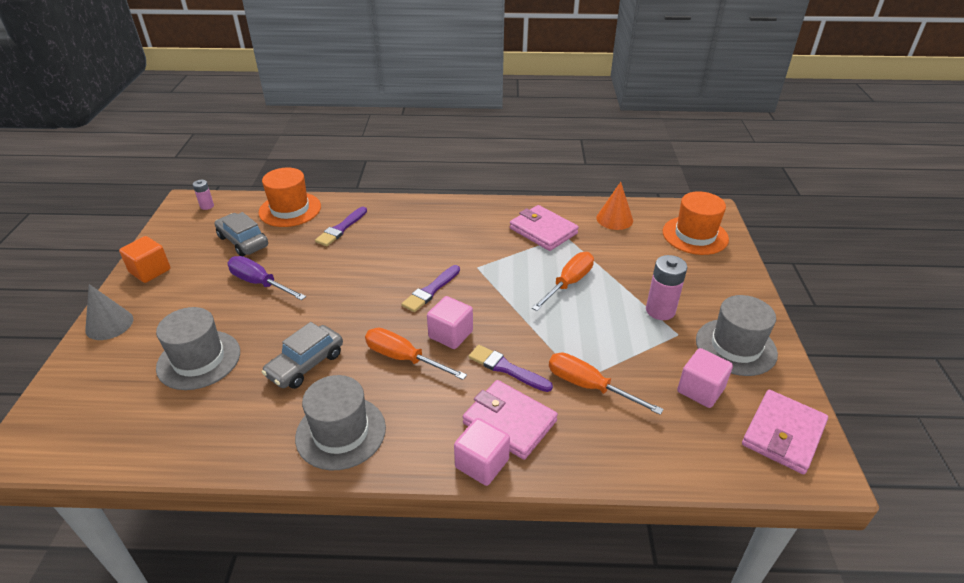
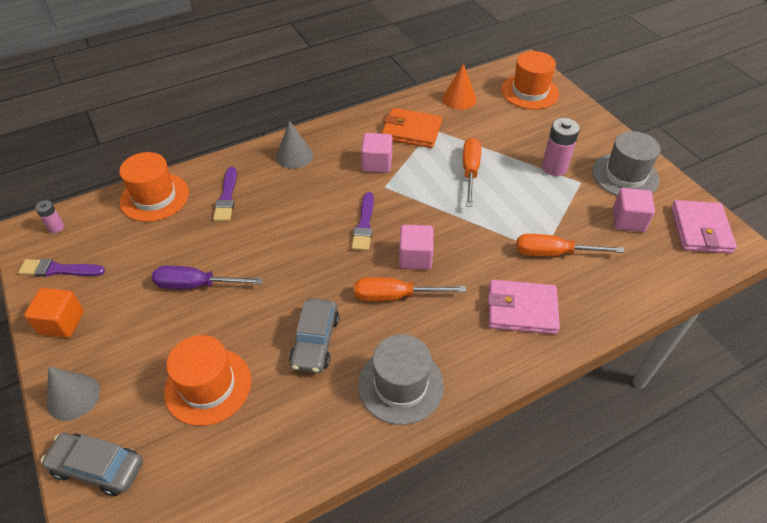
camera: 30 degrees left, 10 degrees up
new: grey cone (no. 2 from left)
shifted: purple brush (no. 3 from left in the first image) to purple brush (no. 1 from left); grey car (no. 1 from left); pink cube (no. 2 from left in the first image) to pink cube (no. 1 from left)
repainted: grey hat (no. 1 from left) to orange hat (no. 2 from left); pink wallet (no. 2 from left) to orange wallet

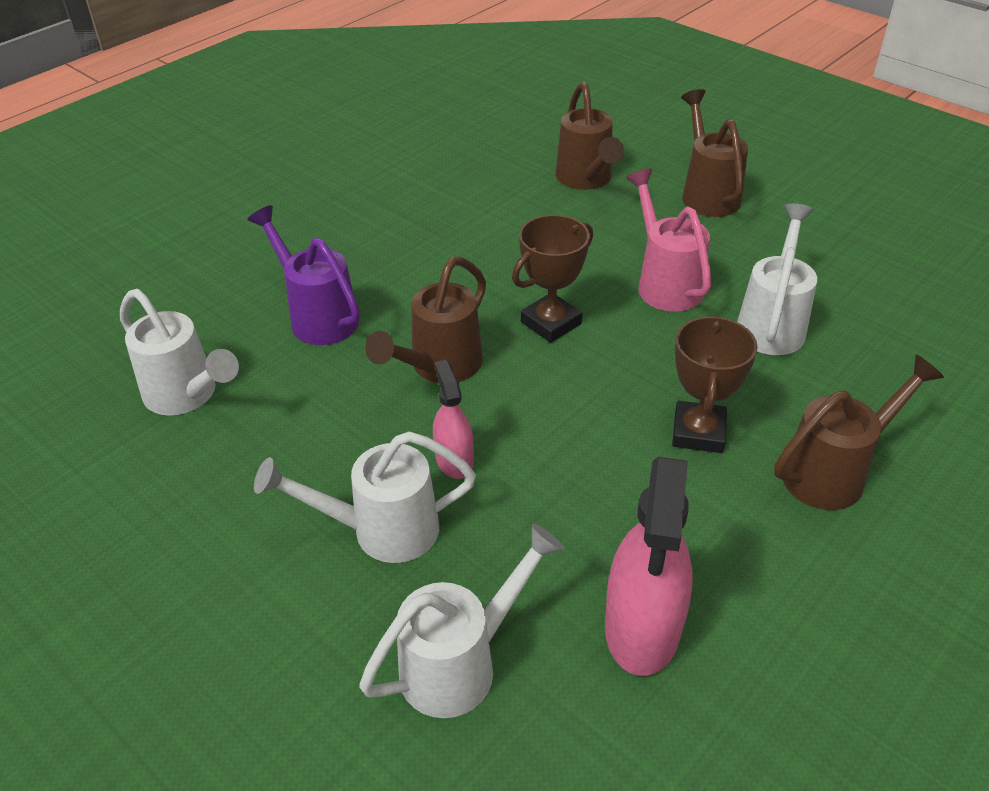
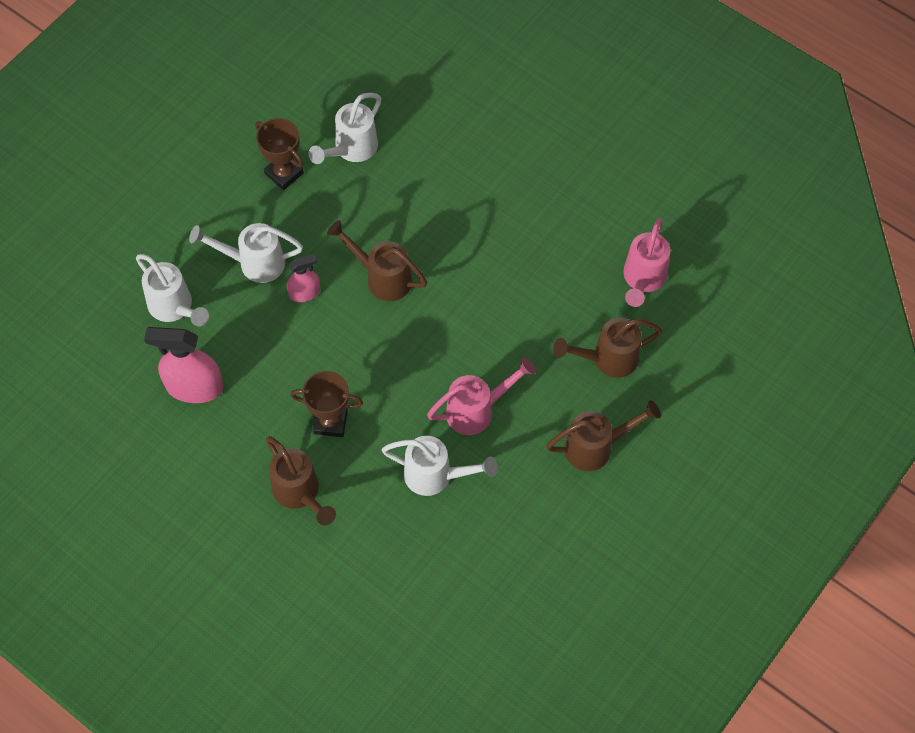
camera: 85 degrees right, 20 degrees up
gone: purple watering can
new: pink watering can (no. 2 from left)
shifted: brown trophy (no. 1 from left)
rotated: white watering can (no. 2 from left) 75 degrees counterclockwise

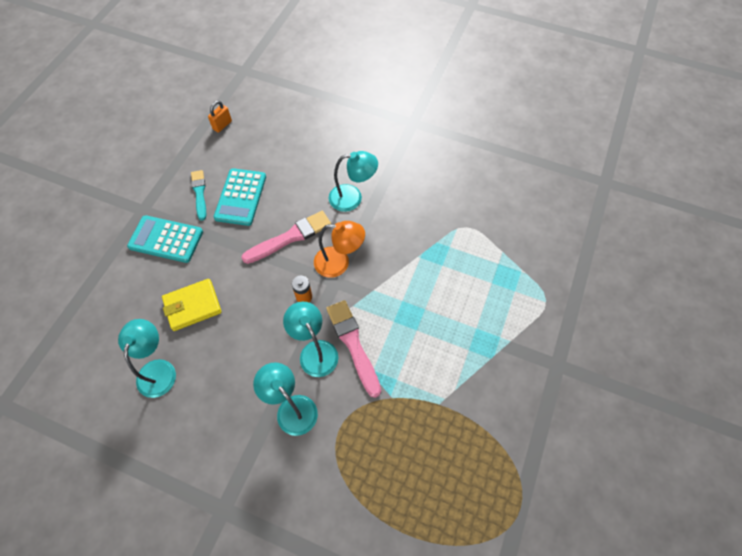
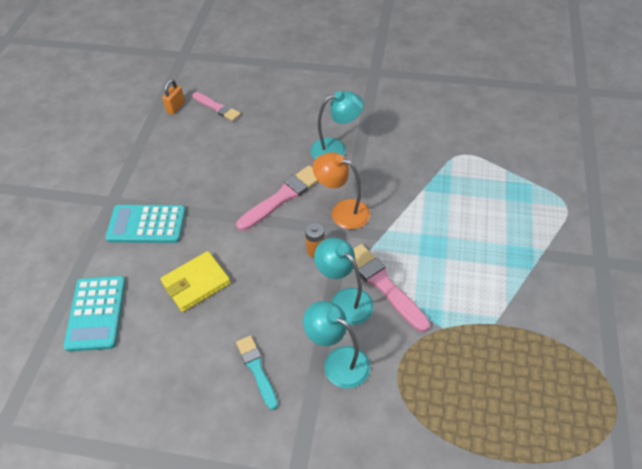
camera: 10 degrees left, 10 degrees down
gone: turquoise lamp (no. 1 from left)
new: pink brush (no. 1 from left)
shifted: turquoise calculator (no. 2 from left in the first image) to turquoise calculator (no. 1 from left); turquoise brush
rotated: orange lamp 150 degrees counterclockwise

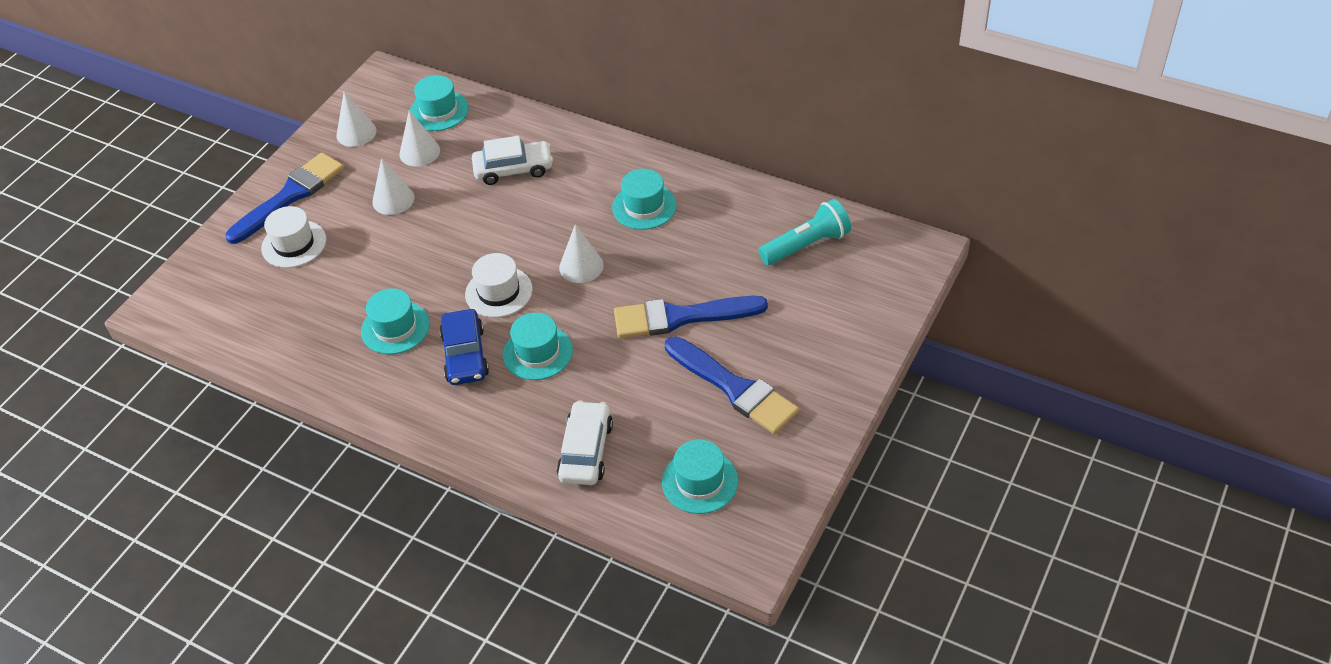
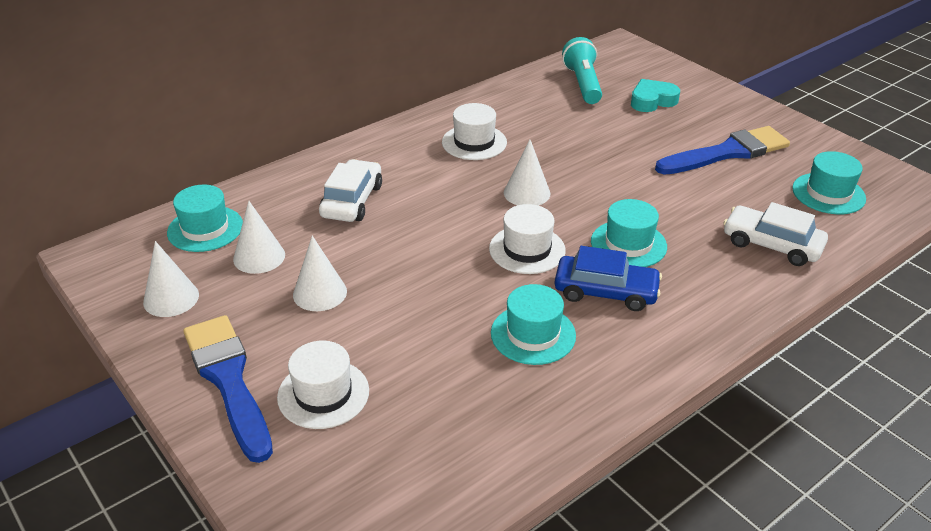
camera: 70 degrees left, 10 degrees down
gone: blue brush (no. 2 from left)
new: turquoise heart
repainted: turquoise hat (no. 4 from left) to white hat (no. 2 from left)

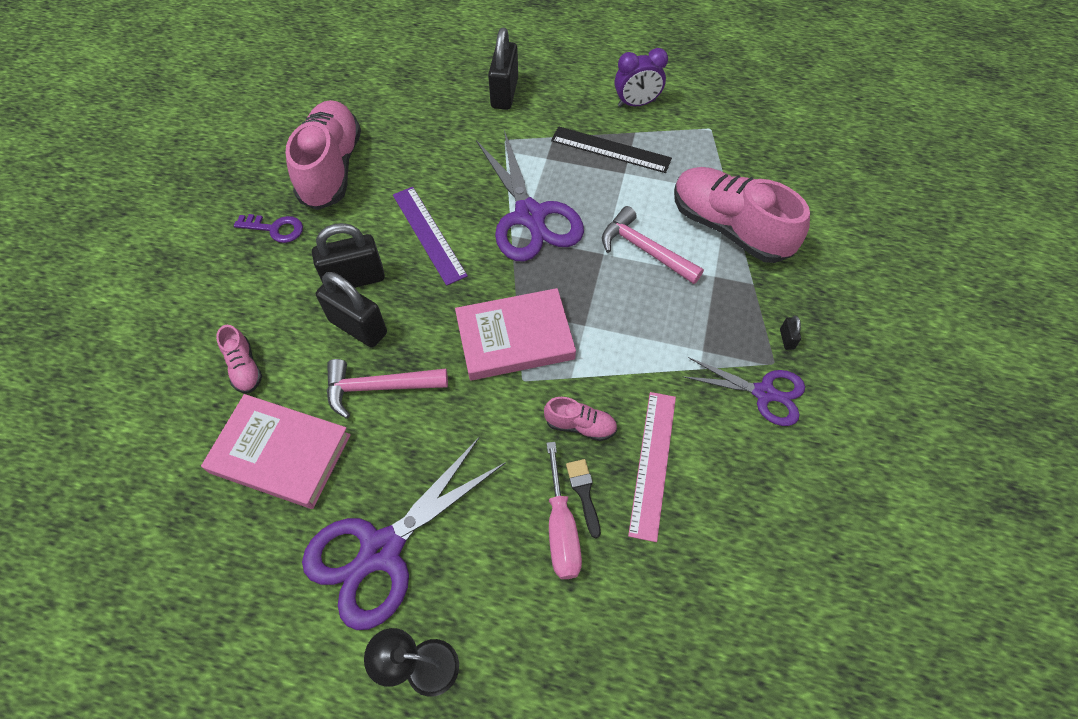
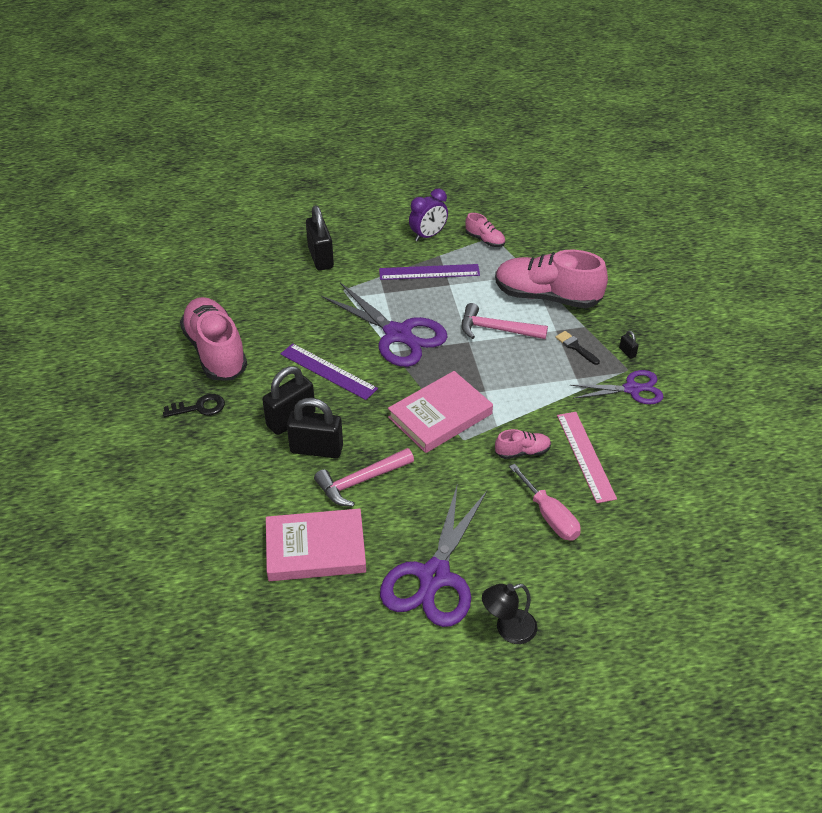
camera: 25 degrees left, 15 degrees down
shifted: pink shoe (no. 1 from left in the first image) to pink shoe (no. 2 from left); black brush
repainted: purple key to black key; black ruler to purple ruler (no. 2 from left)

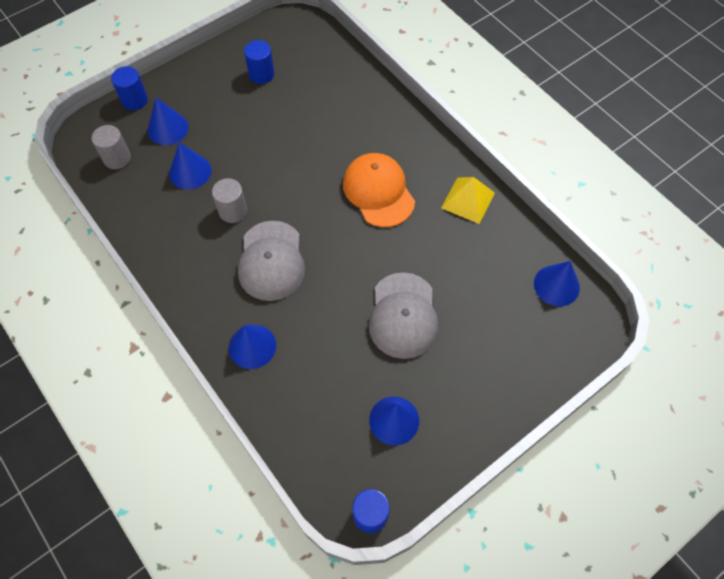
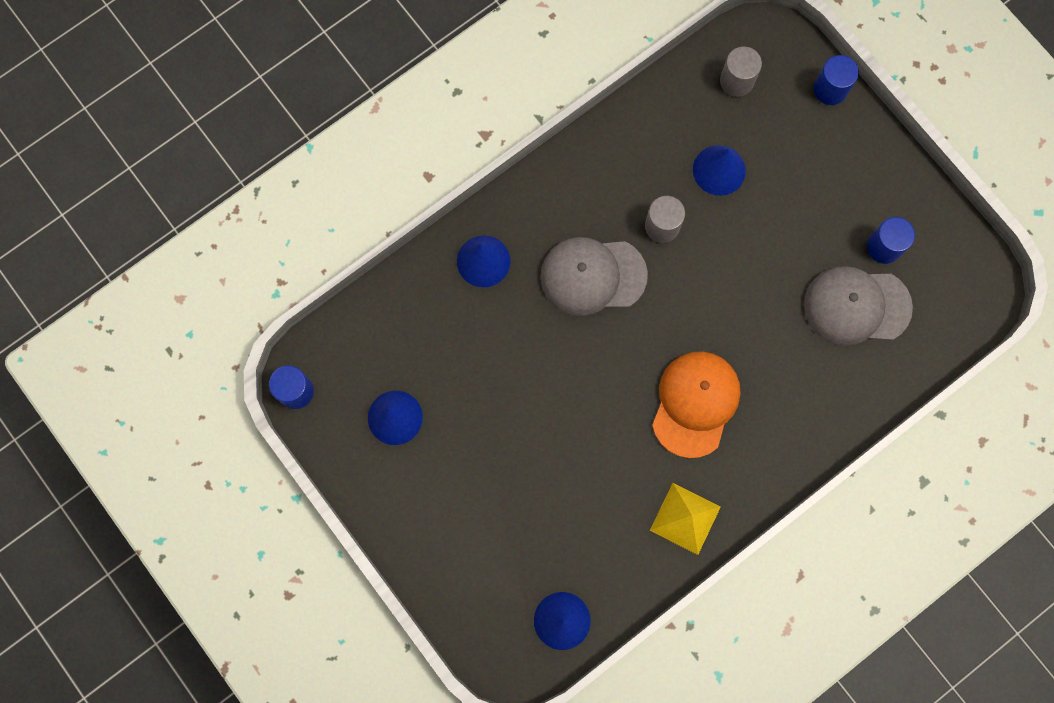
camera: 90 degrees right, 15 degrees up
gone: blue cone (no. 1 from left)
shifted: grey cap (no. 2 from left)
rotated: orange cap 45 degrees counterclockwise

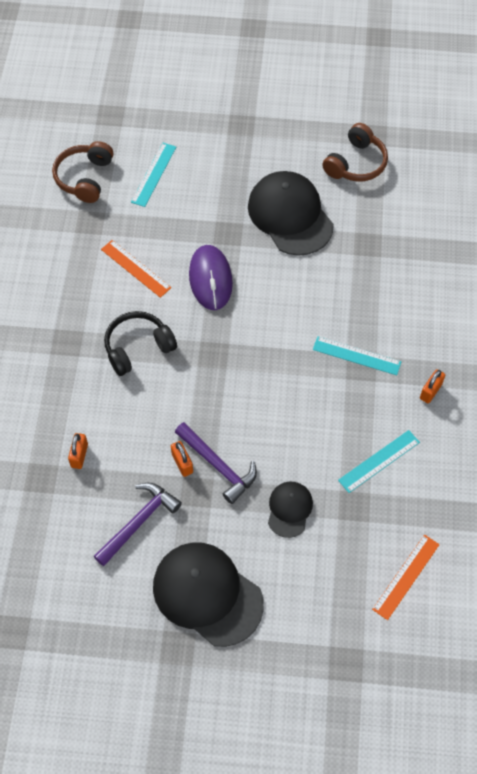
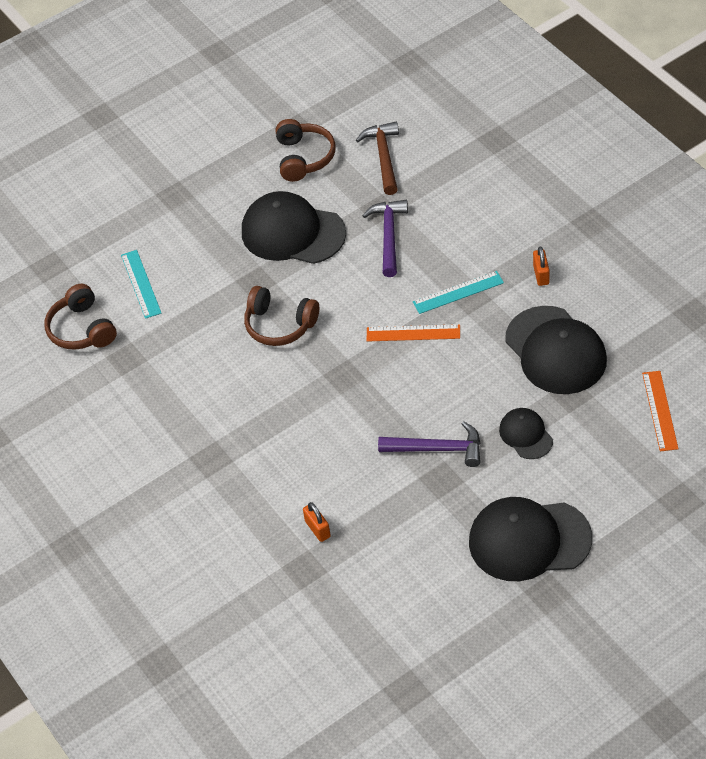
camera: 35 degrees left, 10 degrees down
gone: black headphones; orange padlock (no. 2 from left)
new: brown hammer
shifted: purple hammer (no. 1 from left); orange ruler (no. 1 from left)
swapped: purple mouse to brown headphones (no. 2 from left); turquoise ruler (no. 3 from left) to black cap (no. 4 from left)

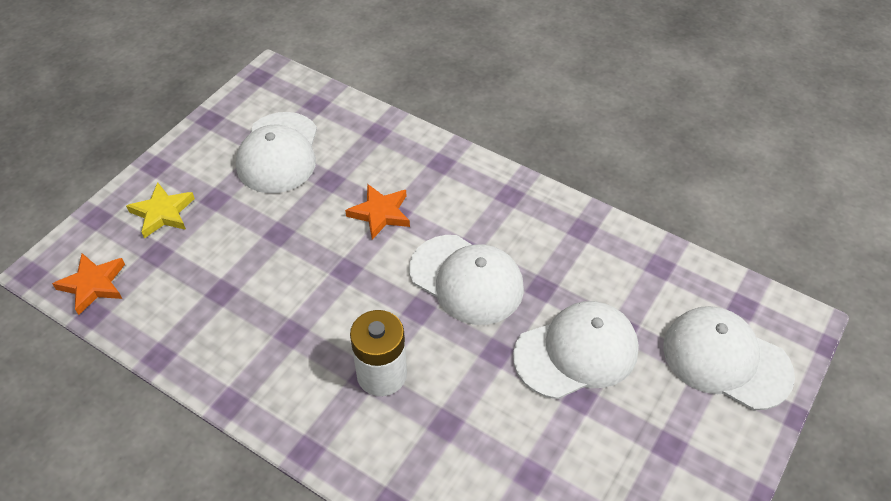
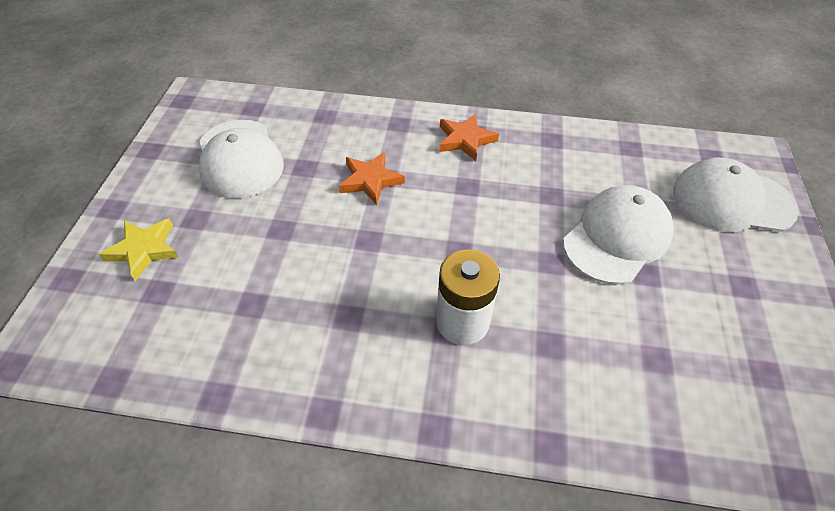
camera: 25 degrees left, 0 degrees up
gone: white cap (no. 2 from left)
shifted: orange star (no. 1 from left in the first image) to orange star (no. 2 from left)

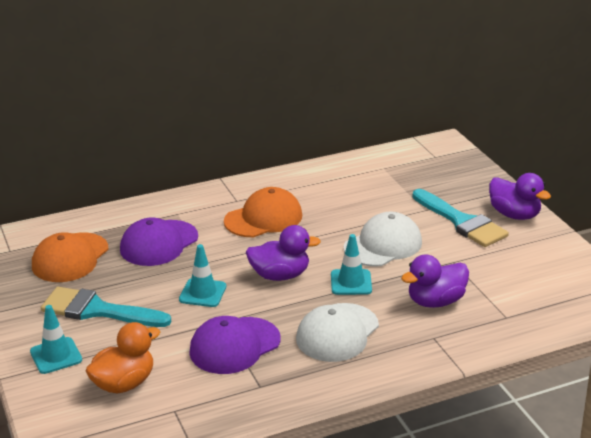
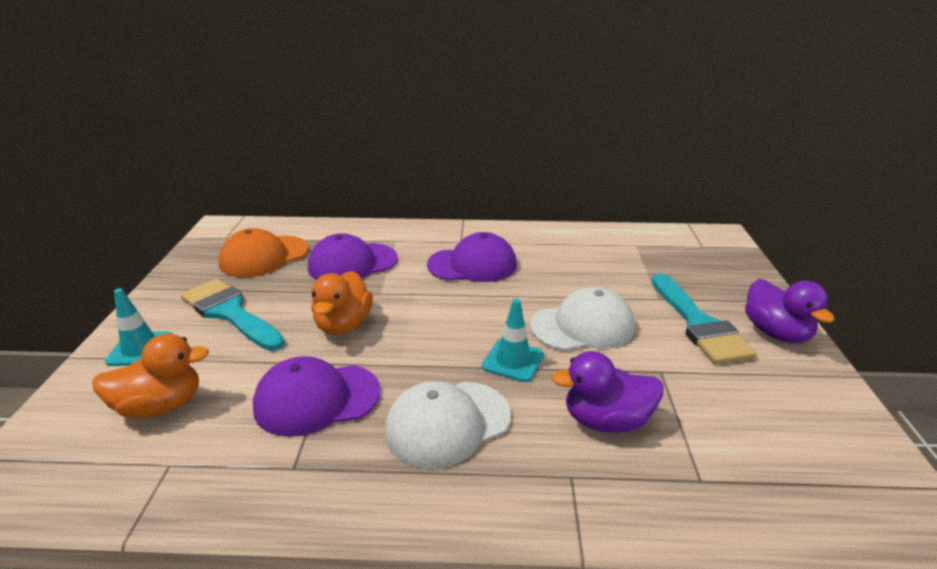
camera: 25 degrees right, 0 degrees up
gone: purple duck (no. 1 from left)
swapped: turquoise traffic cone (no. 2 from left) to orange duck (no. 2 from left)
repainted: orange cap (no. 2 from left) to purple cap (no. 3 from left)

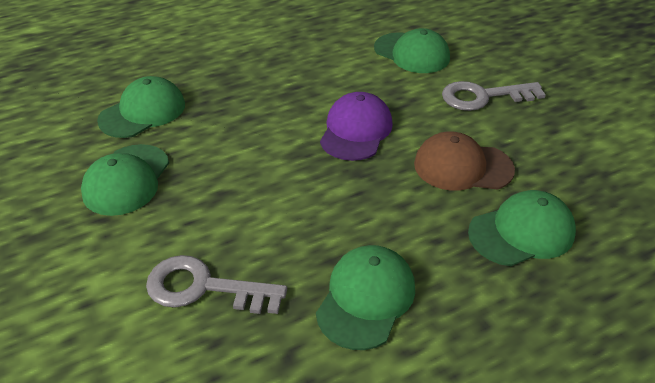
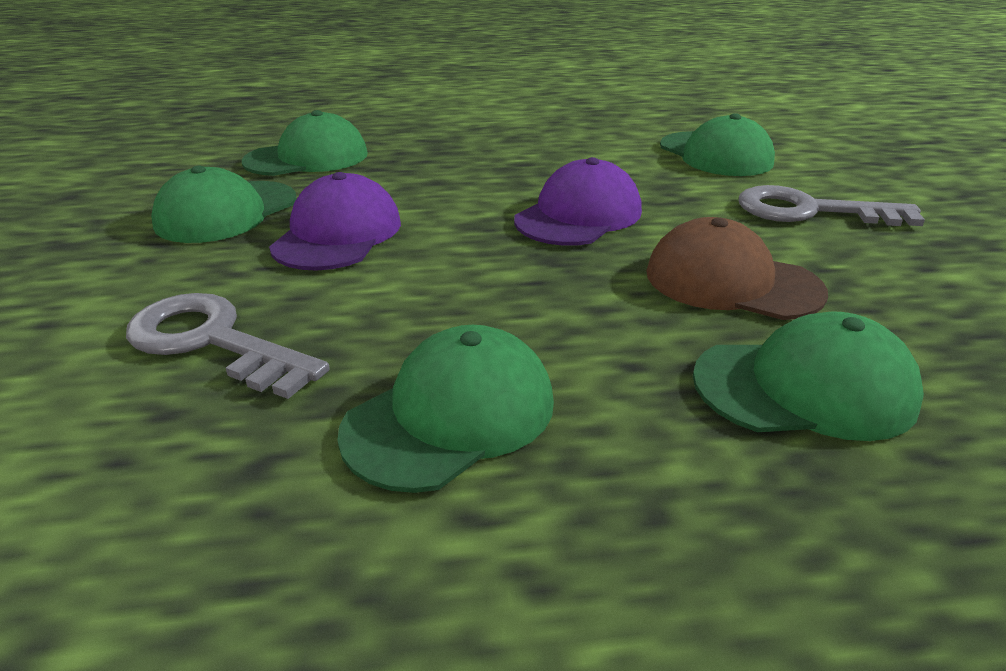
camera: 20 degrees right, 10 degrees down
new: purple cap (no. 1 from left)

